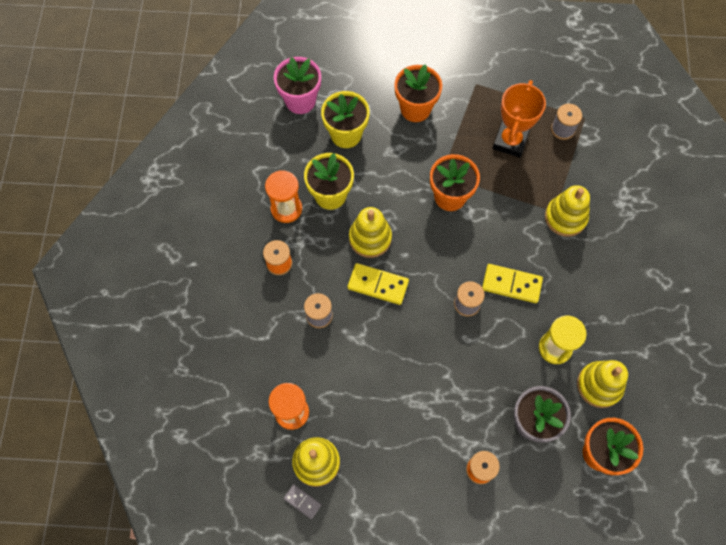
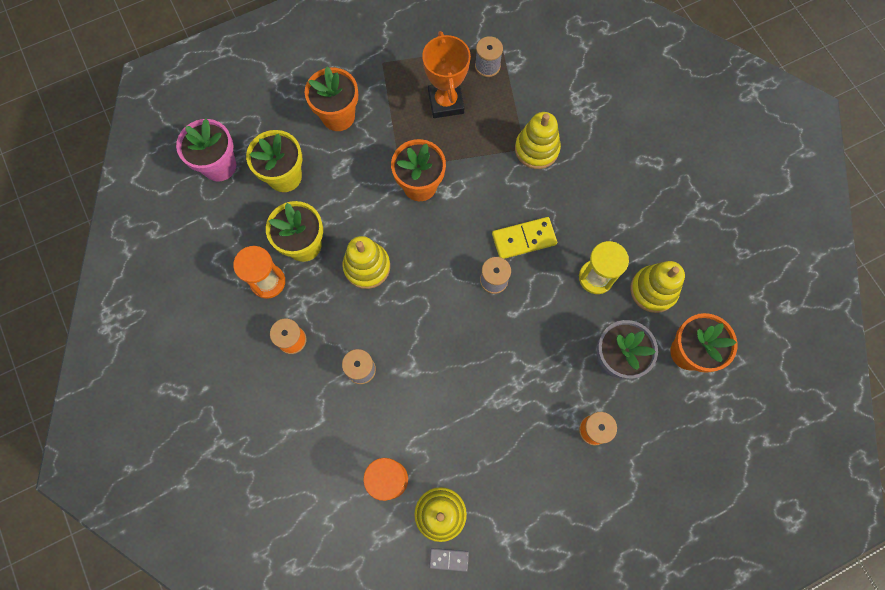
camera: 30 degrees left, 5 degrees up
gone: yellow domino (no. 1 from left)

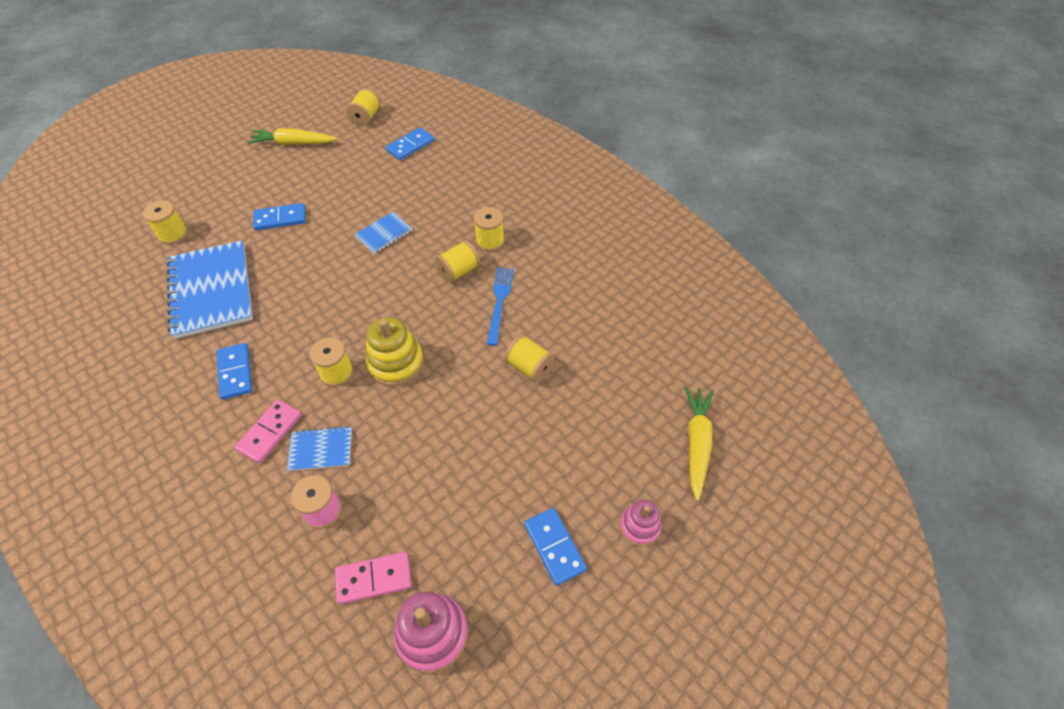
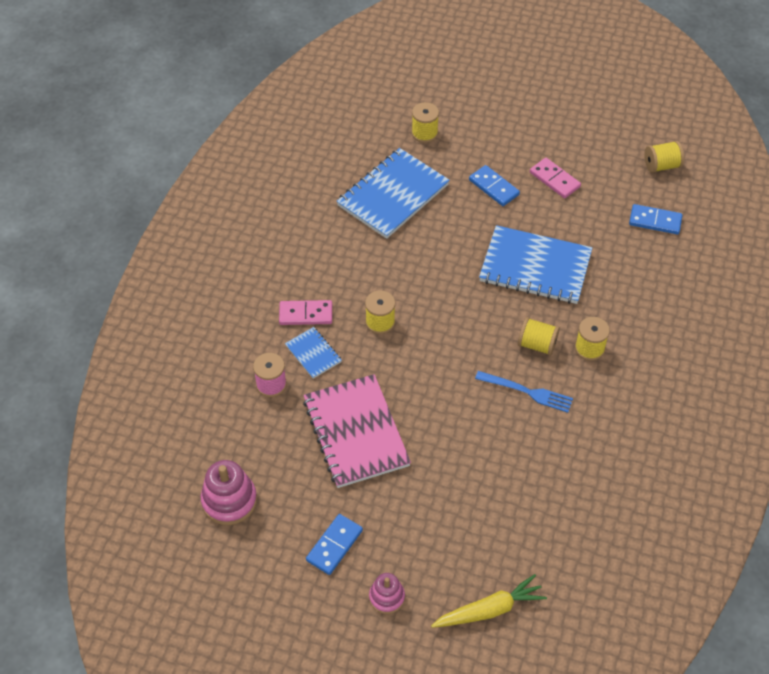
camera: 60 degrees right, 0 degrees up
gone: blue domino (no. 1 from left); yellow carrot (no. 1 from left); yellow stacking toy; yellow spool (no. 6 from left)
new: pink notebook
shifted: pink domino (no. 2 from left)
rotated: blue fork 45 degrees clockwise
scaled: blue notebook (no. 3 from left) x2.09

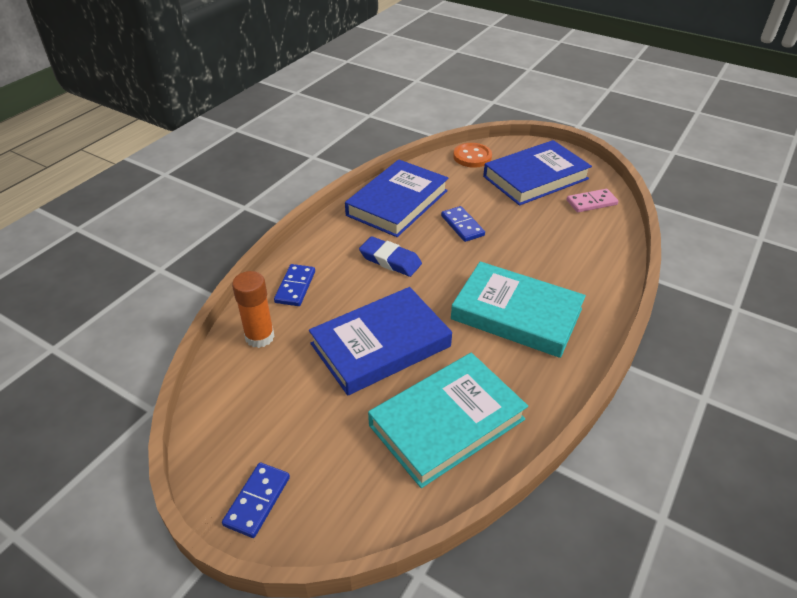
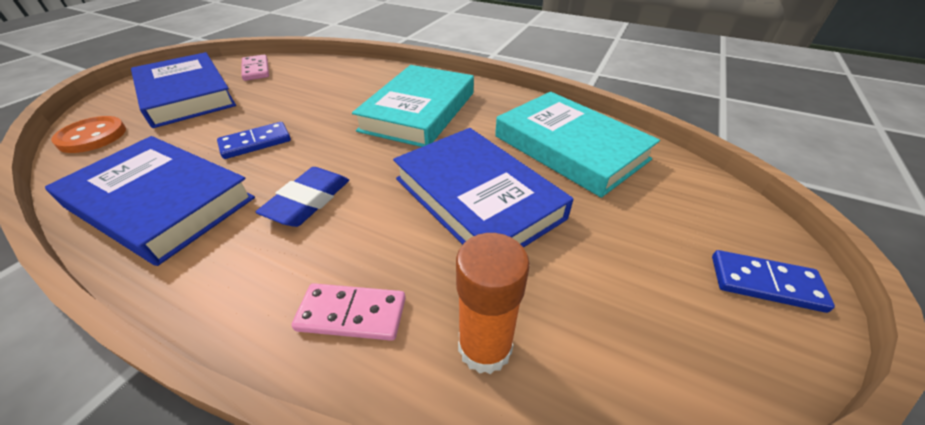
camera: 95 degrees left, 0 degrees up
repainted: blue domino (no. 2 from left) to pink domino (no. 2 from left)

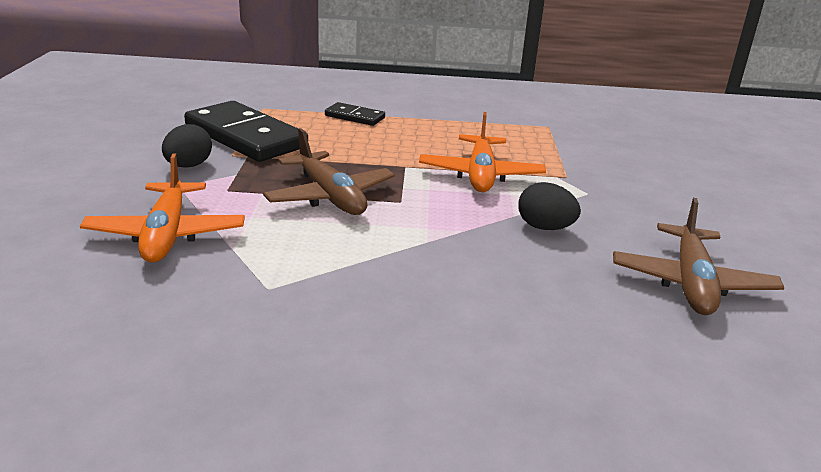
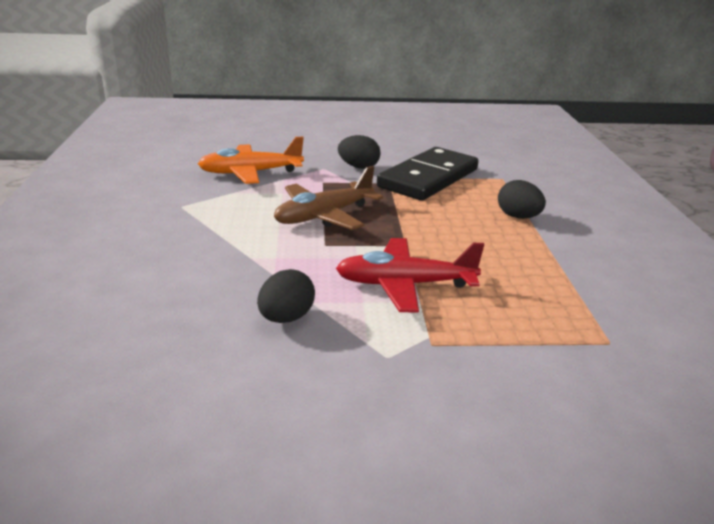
camera: 85 degrees right, 0 degrees up
gone: brown plane (no. 2 from left)
swapped: black domino (no. 2 from left) to black egg (no. 3 from left)
repainted: orange plane (no. 2 from left) to red plane

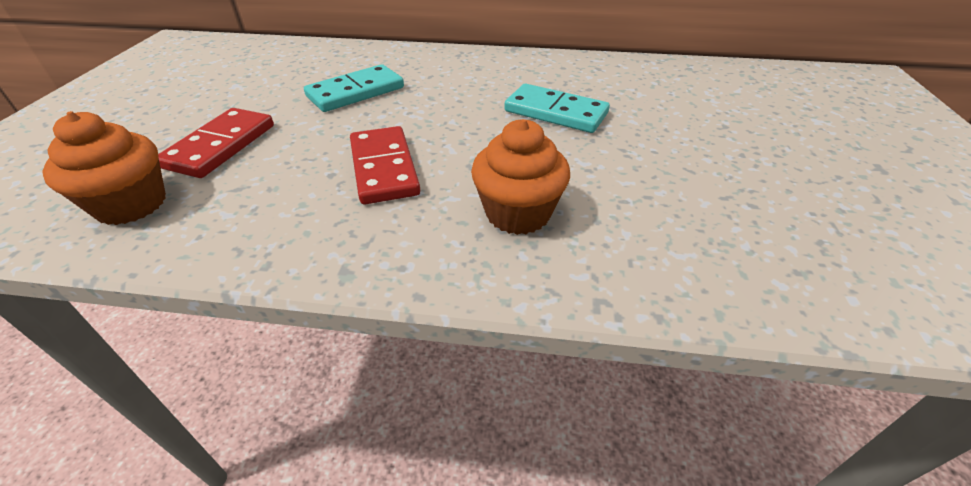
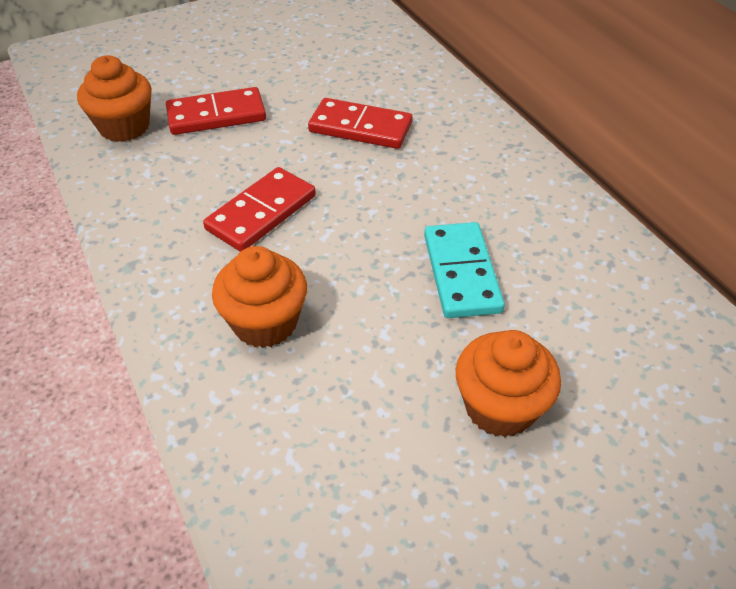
camera: 55 degrees right, 5 degrees up
new: orange cupcake (no. 3 from left)
repainted: turquoise domino (no. 1 from left) to red domino (no. 3 from left)

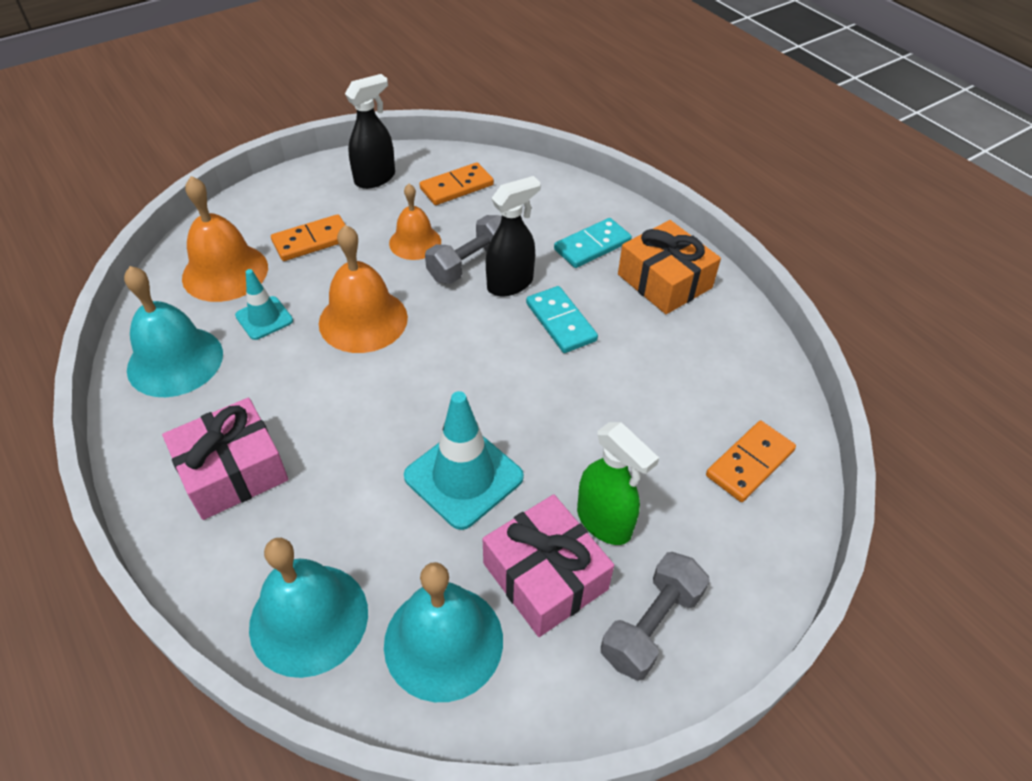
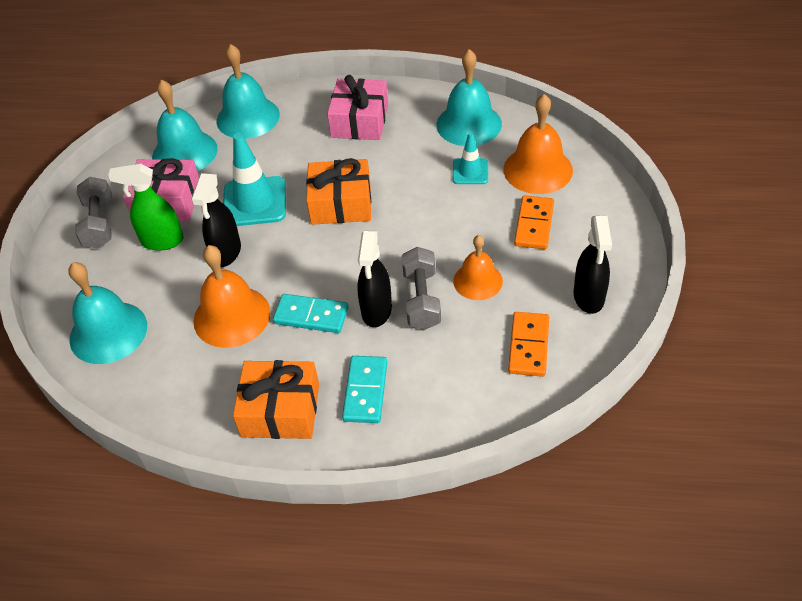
camera: 135 degrees right, 0 degrees up
new: black spray bottle (no. 1 from left); orange gift (no. 2 from left)
shifted: orange bell (no. 2 from left in the first image) to orange bell (no. 1 from left)
swapped: orange domino (no. 3 from left) to turquoise bell (no. 1 from left)

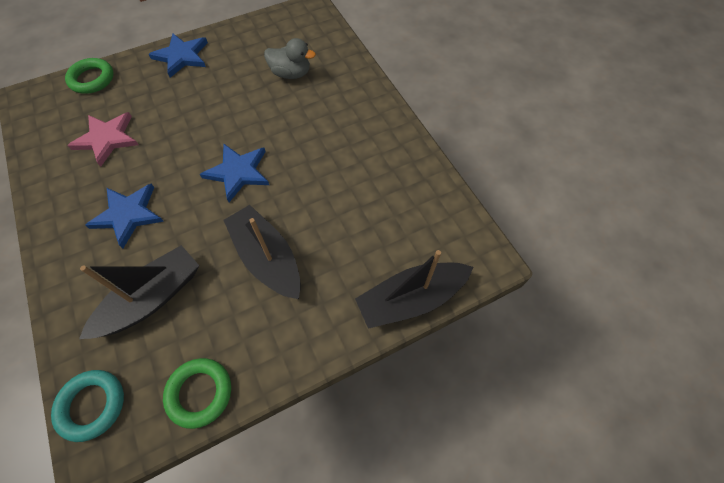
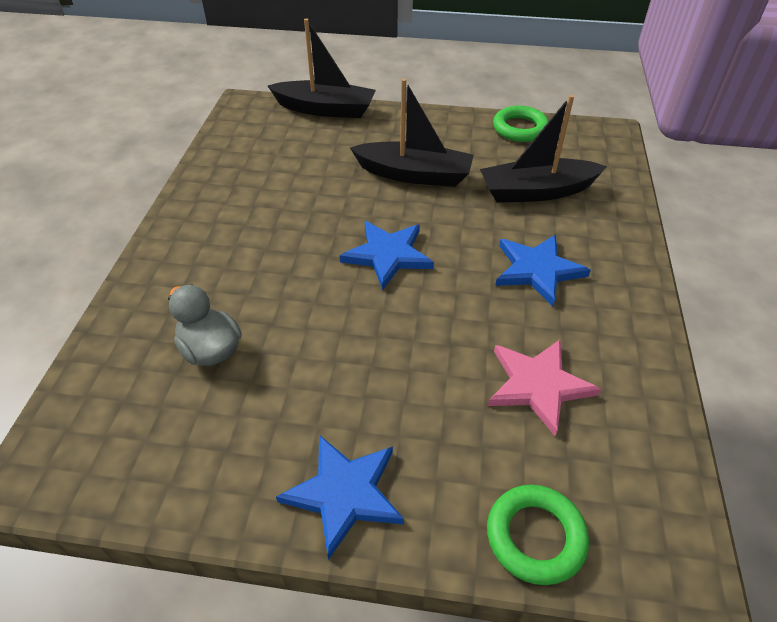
camera: 145 degrees left, 15 degrees down
gone: turquoise ring
rotated: black boat (no. 2 from left) 75 degrees counterclockwise

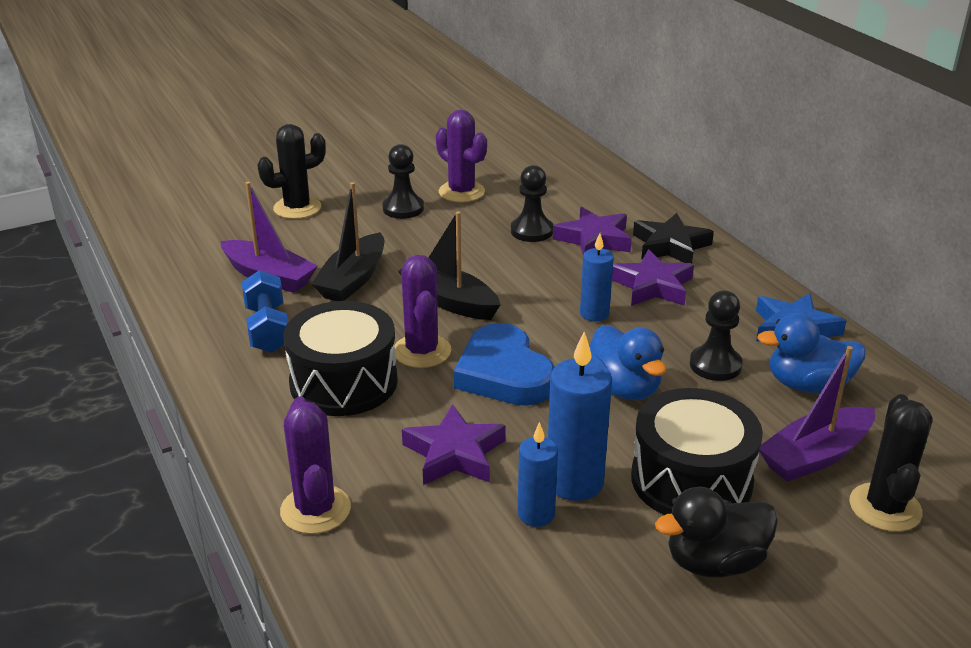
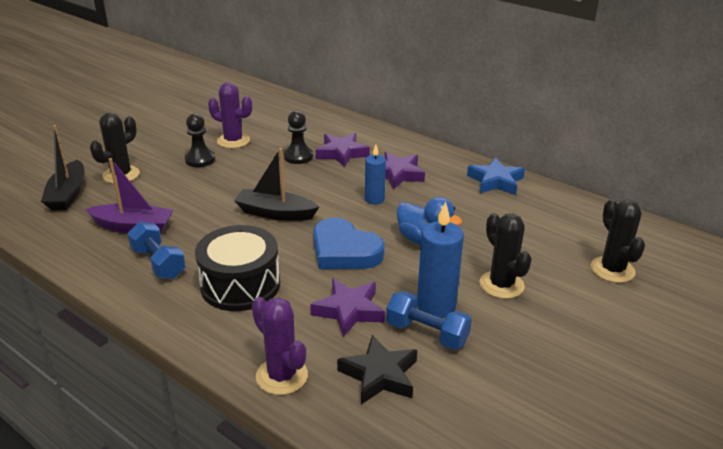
camera: 25 degrees left, 0 degrees up
gone: purple cactus (no. 2 from left); black duck; black pawn (no. 3 from left); blue duck (no. 2 from left); purple boat (no. 2 from left)
shifted: black boat (no. 1 from left); black star
swapped: blue candle (no. 1 from left) to blue dumbbell (no. 2 from left); black drum (no. 2 from left) to black cactus (no. 2 from left)

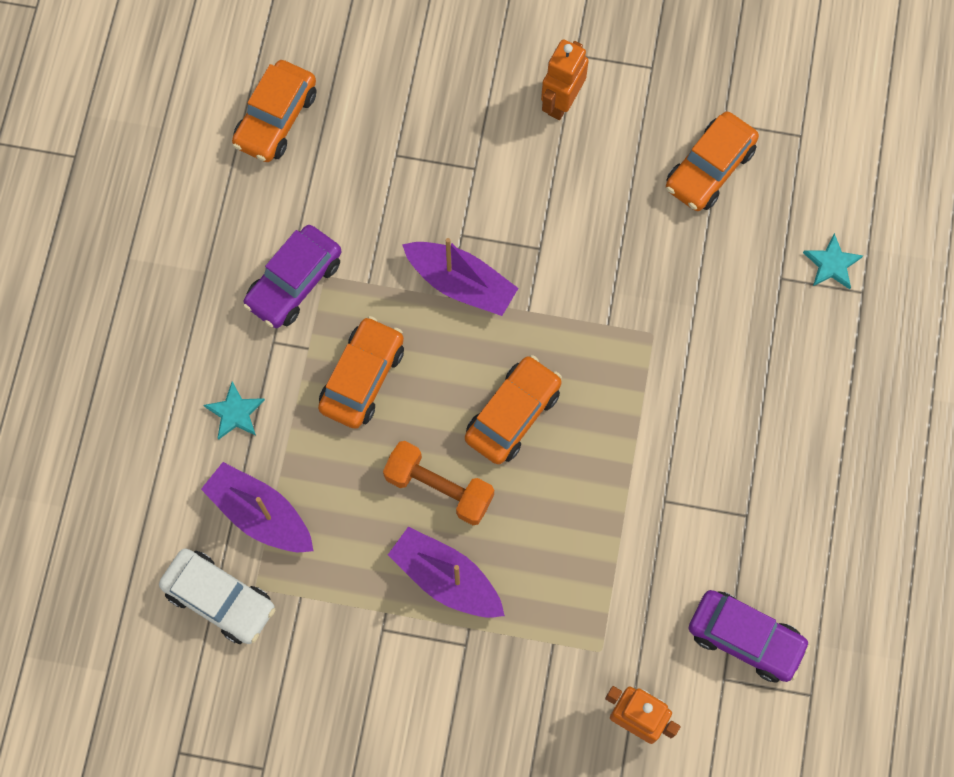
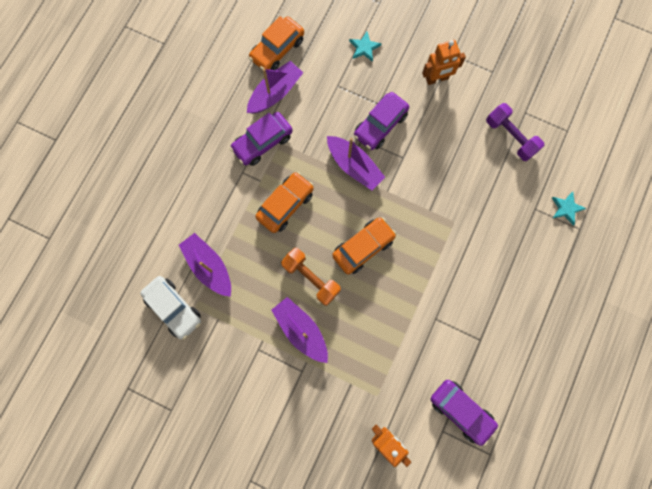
camera: 15 degrees right, 5 degrees up
new: purple boat (no. 2 from left); purple car (no. 2 from left)
shifted: turquoise star (no. 1 from left)
swapped: orange car (no. 4 from left) to purple dumbbell
rotated: orange robot (no. 1 from left in the first image) 150 degrees counterclockwise

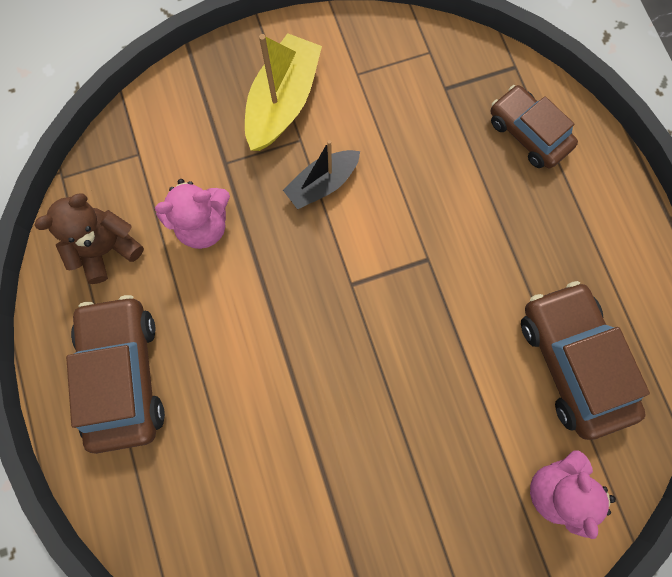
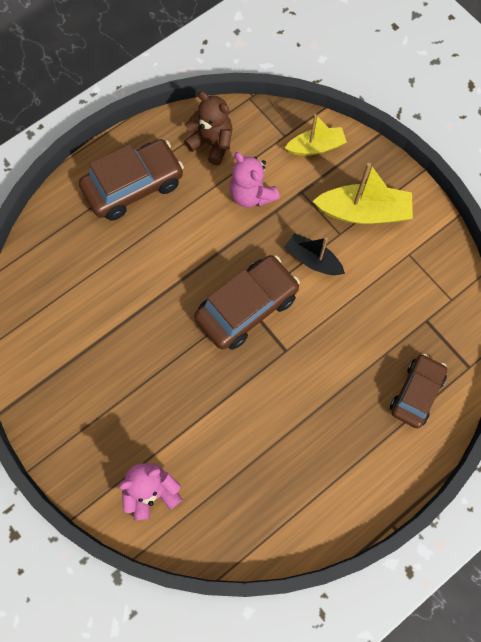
camera: 70 degrees right, 5 degrees down
new: yellow boat (no. 1 from left)
shifted: brown car (no. 3 from left in the first image) to brown car (no. 2 from left)

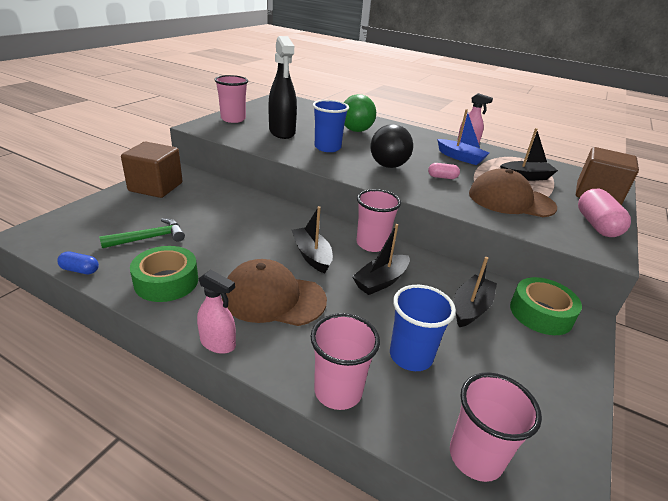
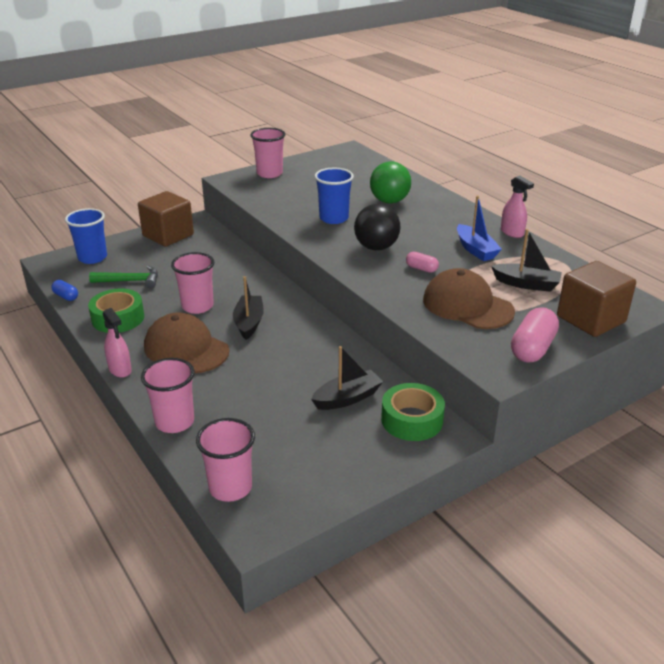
camera: 30 degrees right, 0 degrees up
gone: black spray bottle; black boat (no. 2 from left)
shifted: blue cup (no. 2 from left in the first image) to blue cup (no. 1 from left); pink cup (no. 3 from left in the first image) to pink cup (no. 2 from left)

